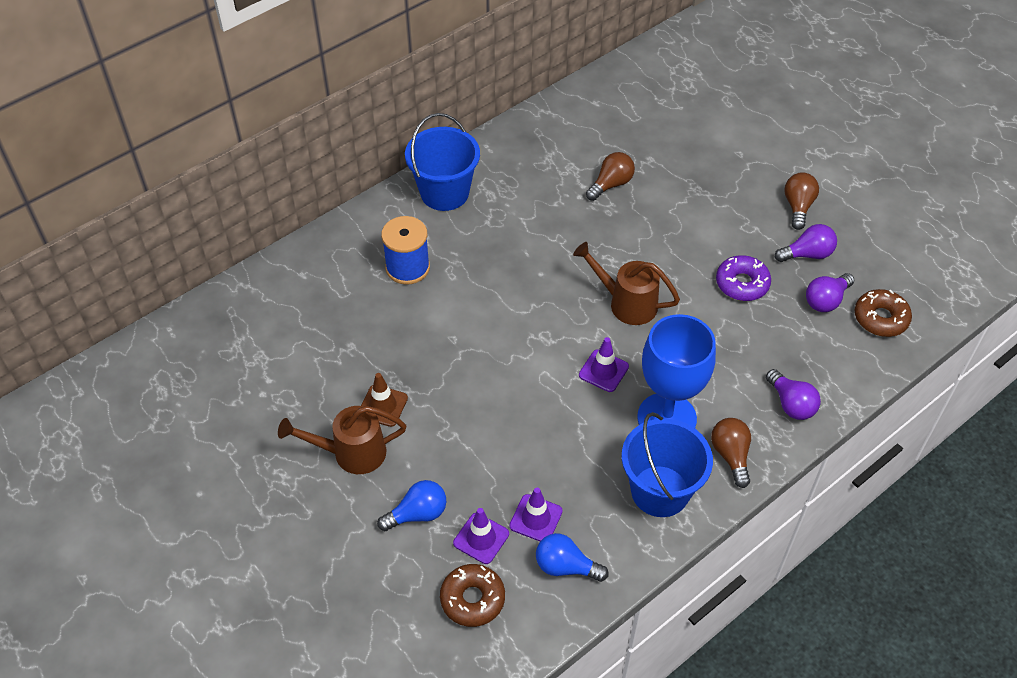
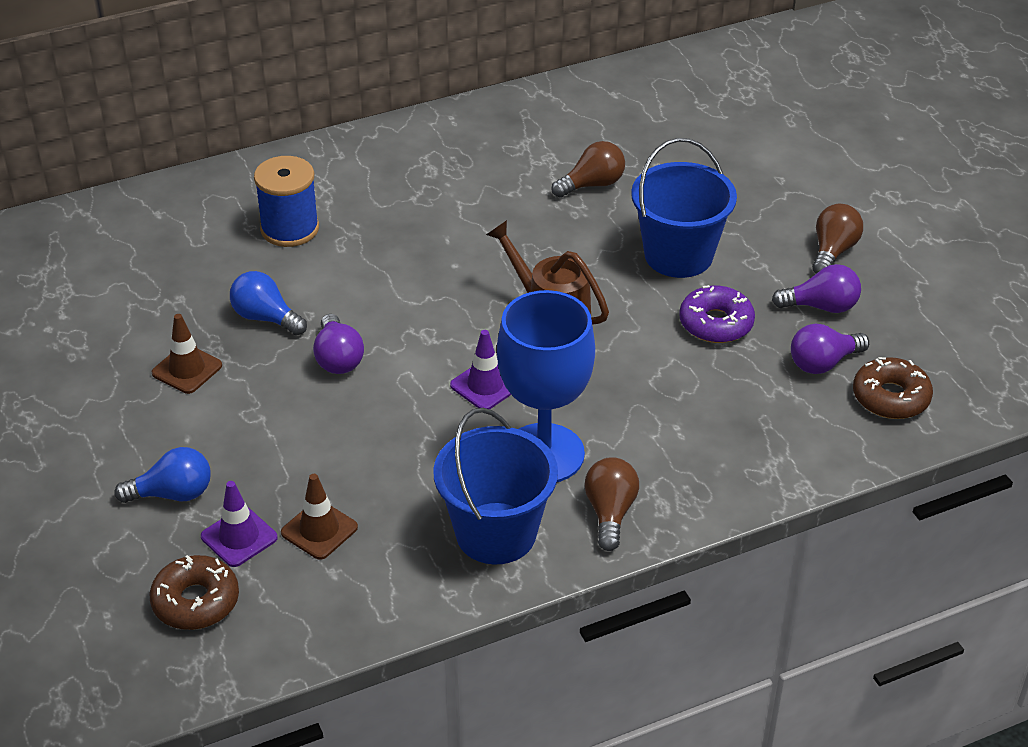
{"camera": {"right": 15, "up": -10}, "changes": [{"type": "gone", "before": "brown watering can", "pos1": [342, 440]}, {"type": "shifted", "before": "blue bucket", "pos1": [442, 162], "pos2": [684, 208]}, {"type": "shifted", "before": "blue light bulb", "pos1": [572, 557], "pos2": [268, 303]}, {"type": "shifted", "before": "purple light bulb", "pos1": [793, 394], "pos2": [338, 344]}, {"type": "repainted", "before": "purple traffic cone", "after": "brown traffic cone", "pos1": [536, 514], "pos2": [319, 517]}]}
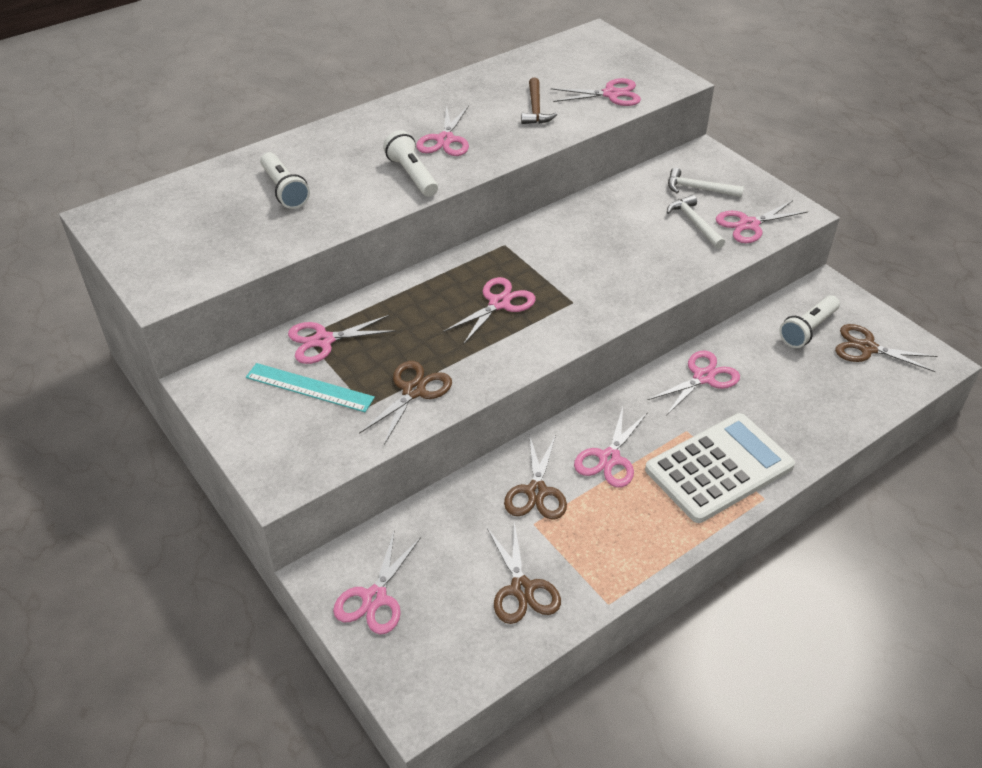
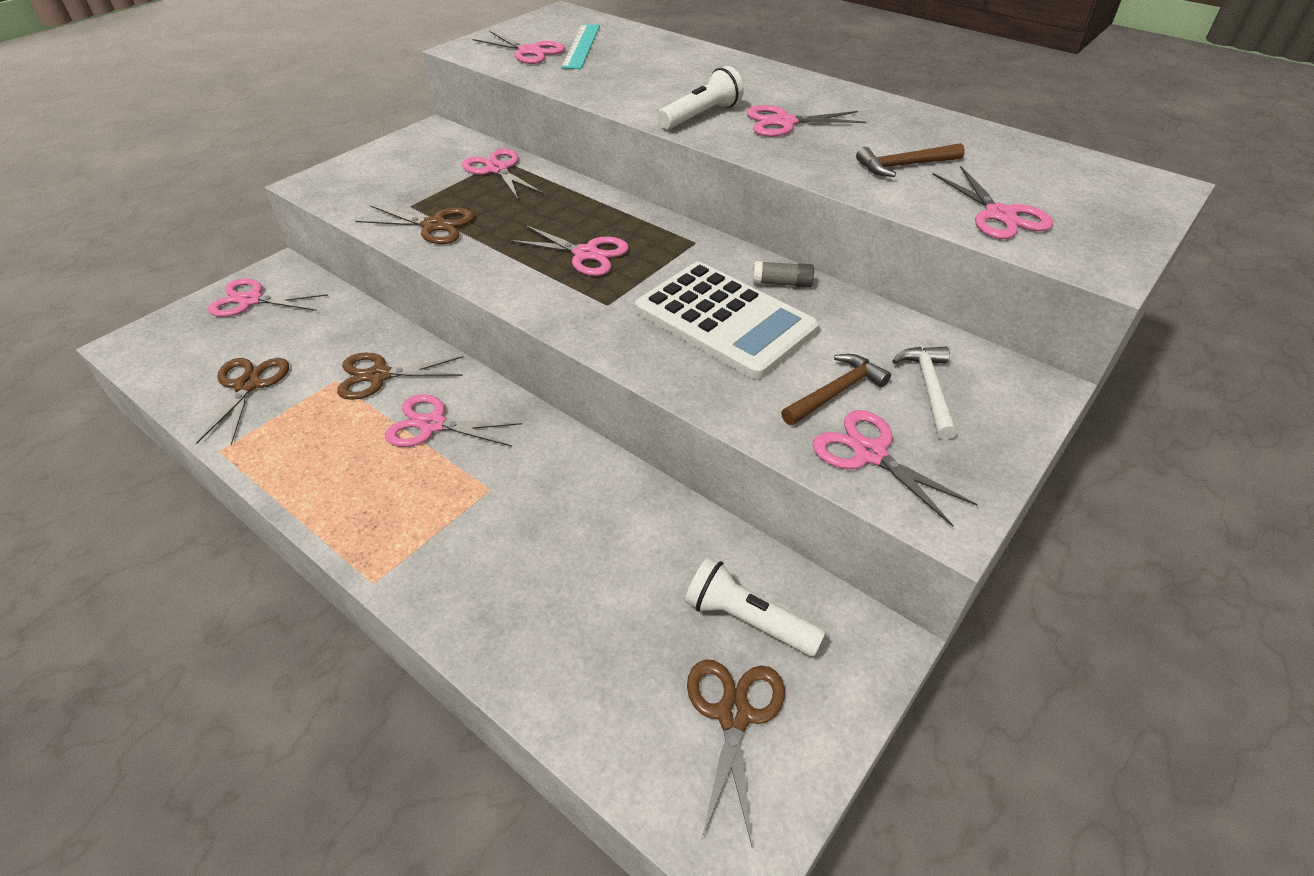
{"camera": {"right": 75, "up": 0}, "changes": [{"type": "gone", "before": "white flashlight", "pos1": [285, 180]}, {"type": "new", "after": "grey glue stick", "pos2": [783, 274]}, {"type": "shifted", "before": "turquoise ruler", "pos1": [310, 387], "pos2": [580, 46]}, {"type": "shifted", "before": "white calculator", "pos1": [720, 468], "pos2": [727, 320]}, {"type": "shifted", "before": "pink scissors", "pos1": [693, 383], "pos2": [519, 47]}, {"type": "repainted", "before": "white hammer", "after": "brown hammer", "pos1": [696, 222], "pos2": [836, 389]}, {"type": "rotated", "before": "brown scissors", "pos1": [523, 572], "pos2": [242, 401], "turn": 120}]}
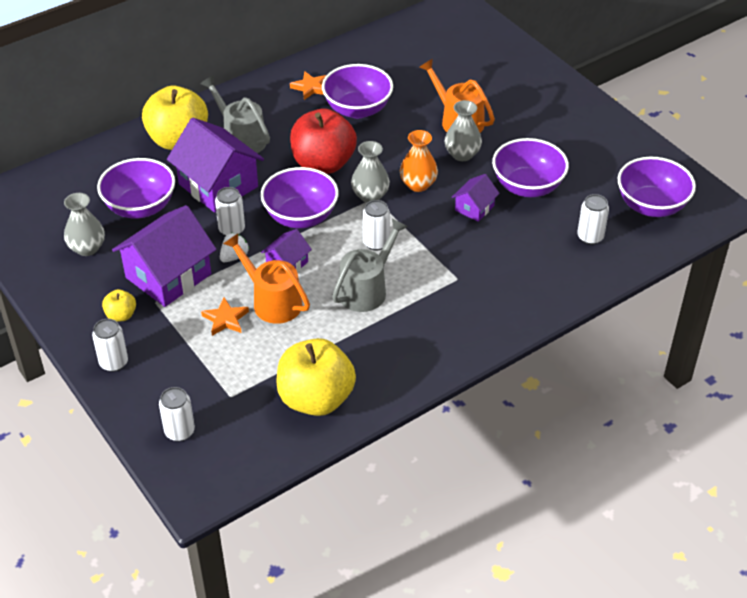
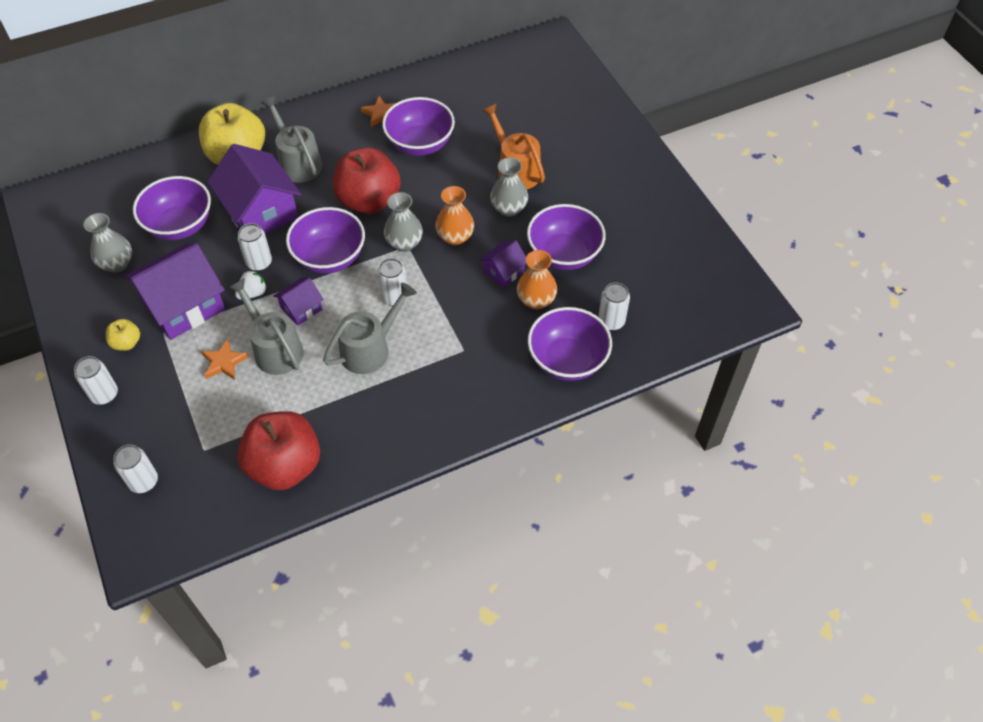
{"camera": {"right": 10, "up": 10}, "changes": [{"type": "new", "after": "orange vase", "pos2": [537, 280]}, {"type": "shifted", "before": "purple bowl", "pos1": [657, 186], "pos2": [570, 344]}, {"type": "repainted", "before": "orange watering can", "after": "grey watering can", "pos1": [266, 279], "pos2": [266, 326]}, {"type": "repainted", "before": "yellow apple", "after": "red apple", "pos1": [316, 377], "pos2": [278, 450]}]}
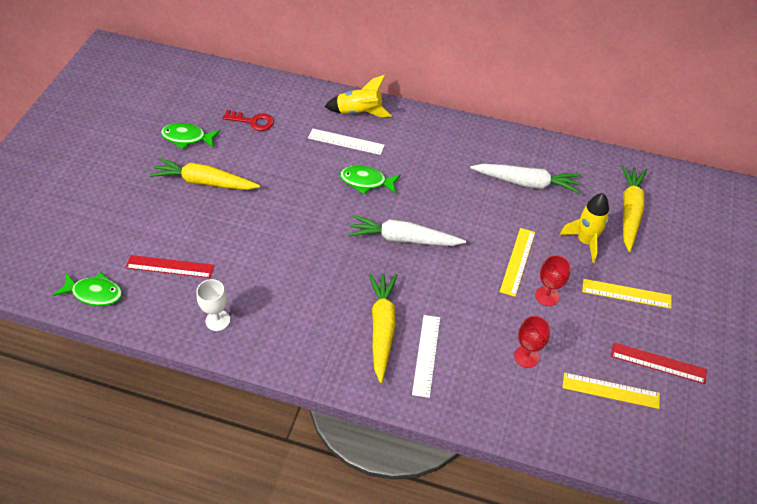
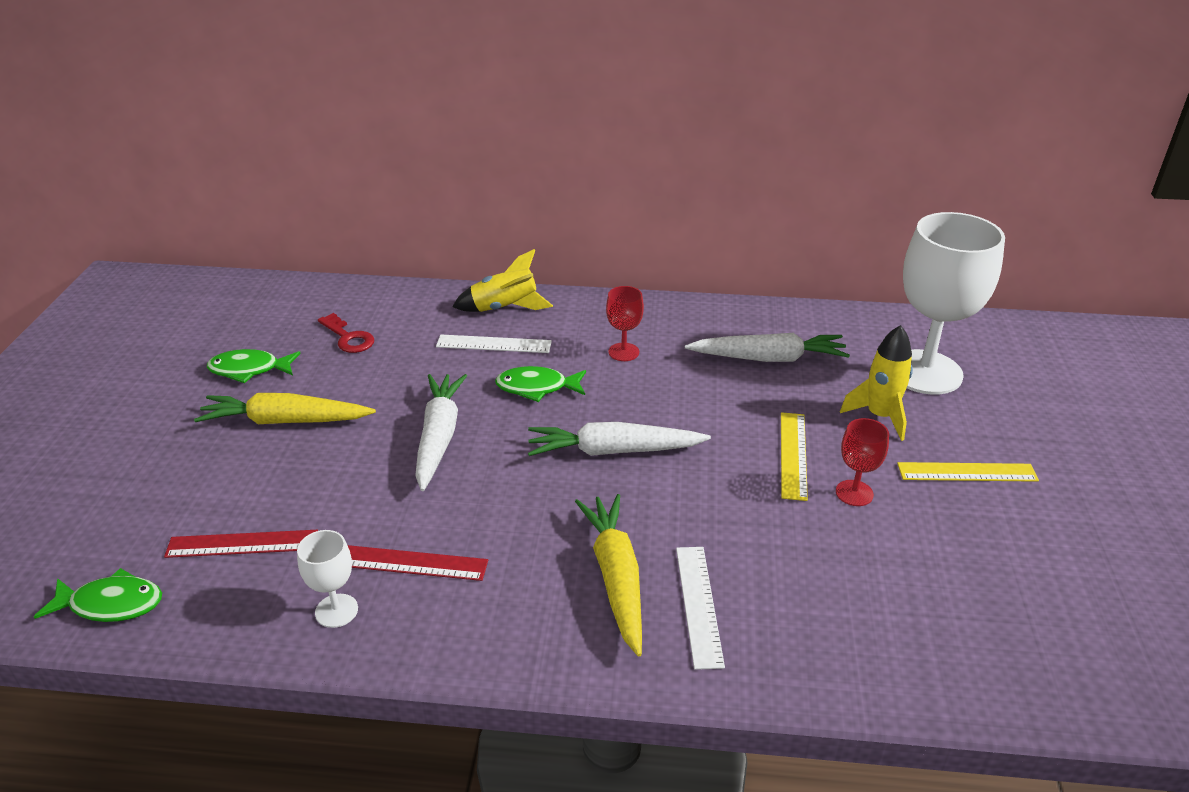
{"camera": {"right": -10, "up": -15}, "changes": [{"type": "gone", "before": "yellow ruler", "pos1": [611, 391]}, {"type": "new", "after": "white carrot", "pos2": [441, 432]}, {"type": "shifted", "before": "red goblet", "pos1": [532, 342], "pos2": [625, 323]}, {"type": "shifted", "before": "red ruler", "pos1": [659, 363], "pos2": [418, 563]}, {"type": "swapped", "before": "yellow carrot", "after": "white goblet", "pos1": [634, 208], "pos2": [954, 303]}, {"type": "rotated", "before": "red key", "pos1": [248, 120], "pos2": [346, 333], "turn": 45}]}
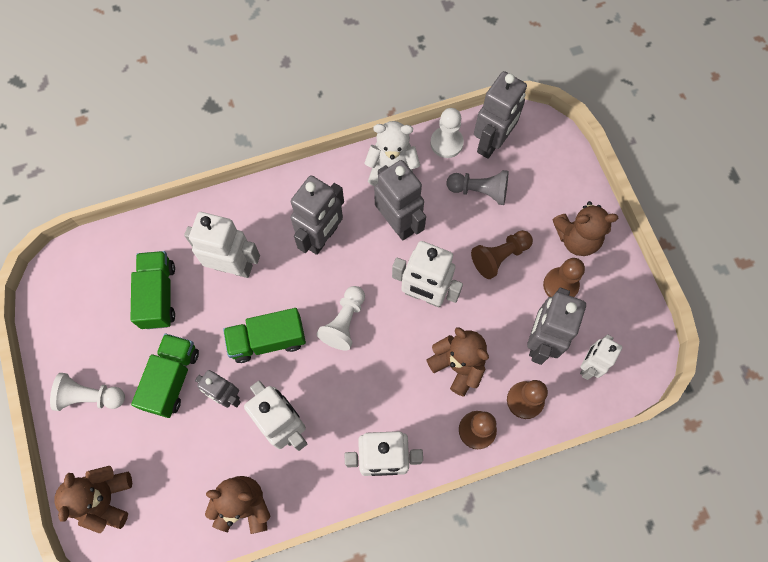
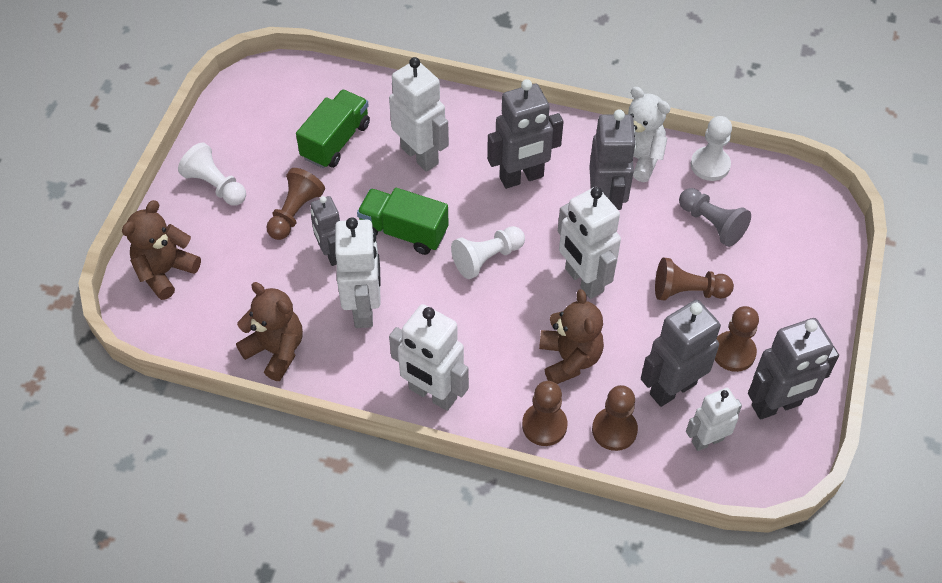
{"camera": {"right": 35, "up": -15}, "changes": [{"type": "gone", "before": "brown teddy bear", "pos1": [585, 228]}, {"type": "shifted", "before": "grey robot", "pos1": [500, 115], "pos2": [793, 369]}, {"type": "swapped", "before": "green truck", "after": "brown pawn", "pos1": [165, 376], "pos2": [295, 204]}]}
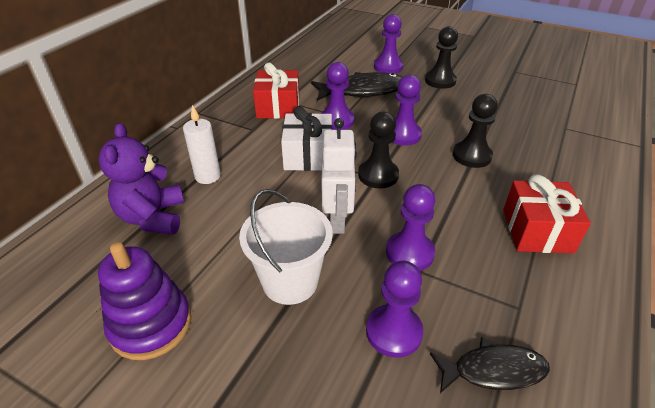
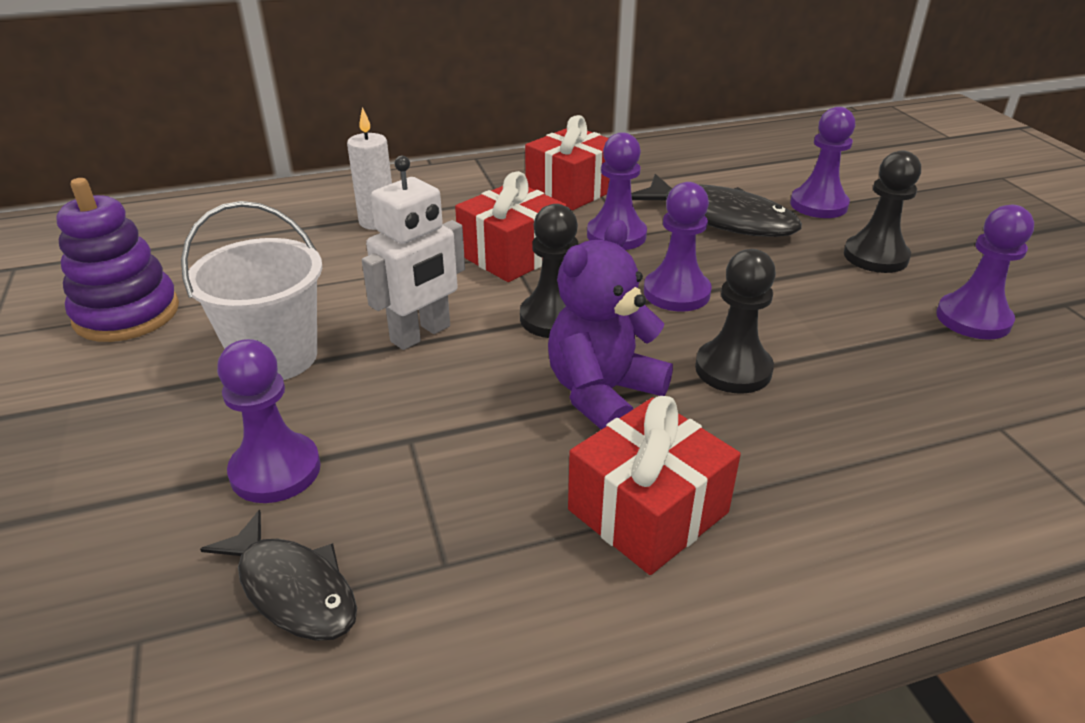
{"camera": {"right": 45, "up": -5}, "changes": [{"type": "shifted", "before": "purple teddy bear", "pos1": [141, 179], "pos2": [610, 325]}, {"type": "shifted", "before": "purple pawn", "pos1": [410, 227], "pos2": [985, 272]}, {"type": "repainted", "before": "white gift", "after": "red gift", "pos1": [306, 138], "pos2": [511, 226]}]}
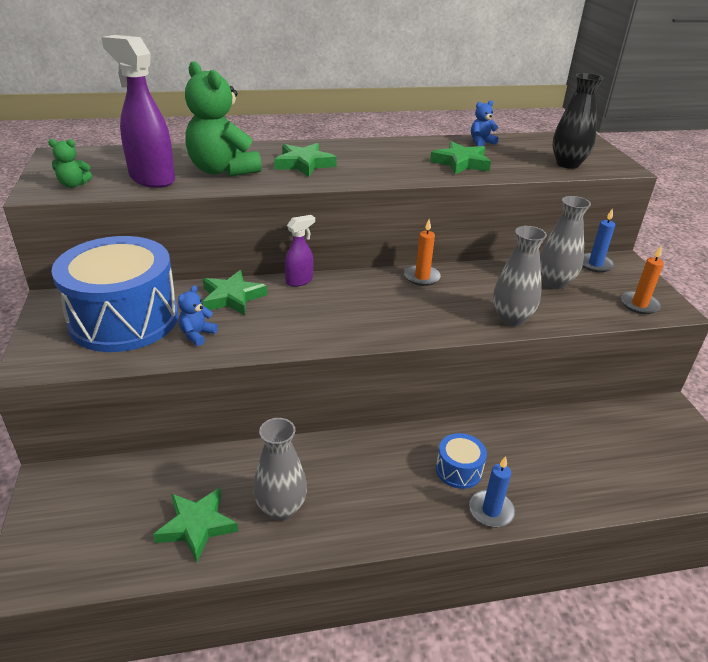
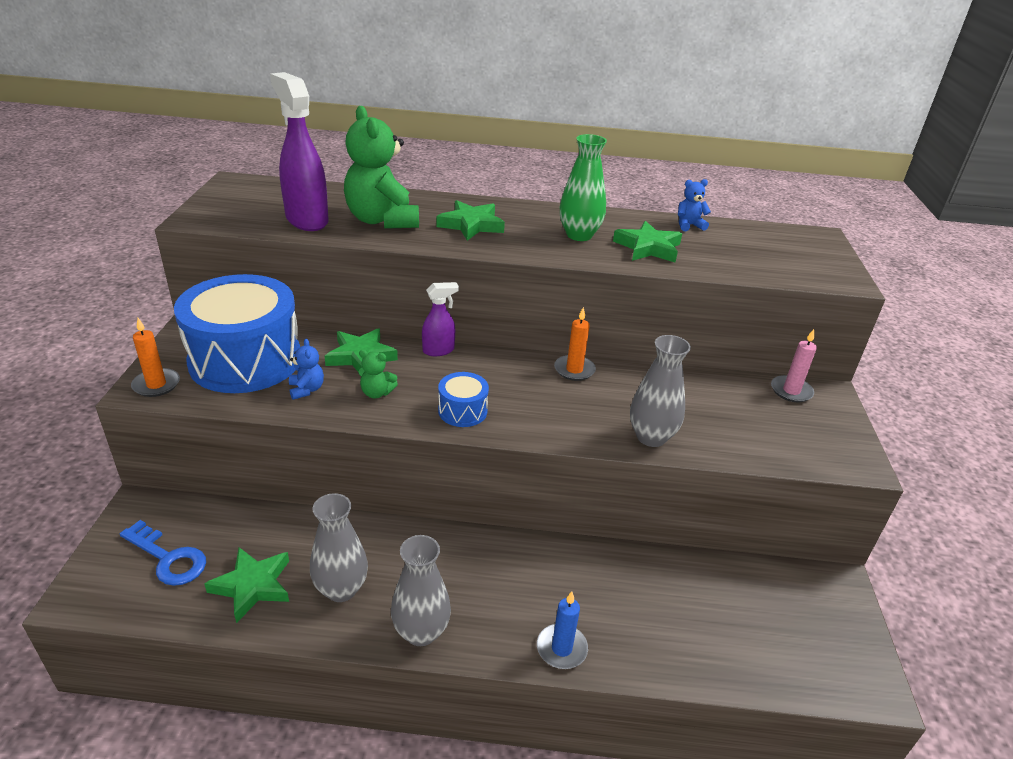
{"camera": {"right": 15, "up": 0}, "changes": [{"type": "gone", "before": "black vase", "pos1": [577, 121]}, {"type": "new", "after": "blue key", "pos2": [163, 553]}, {"type": "new", "after": "green vase", "pos2": [583, 187]}, {"type": "shifted", "before": "green teddy bear", "pos1": [70, 163], "pos2": [378, 374]}, {"type": "shifted", "before": "blue drum", "pos1": [461, 461], "pos2": [463, 399]}, {"type": "shifted", "before": "grey vase", "pos1": [565, 243], "pos2": [421, 590]}, {"type": "shifted", "before": "orange candle", "pos1": [642, 279], "pos2": [155, 357]}, {"type": "repainted", "before": "blue candle", "after": "pink candle", "pos1": [598, 240], "pos2": [794, 365]}, {"type": "rotated", "before": "blue teddy bear", "pos1": [198, 315], "pos2": [306, 369], "turn": 120}]}
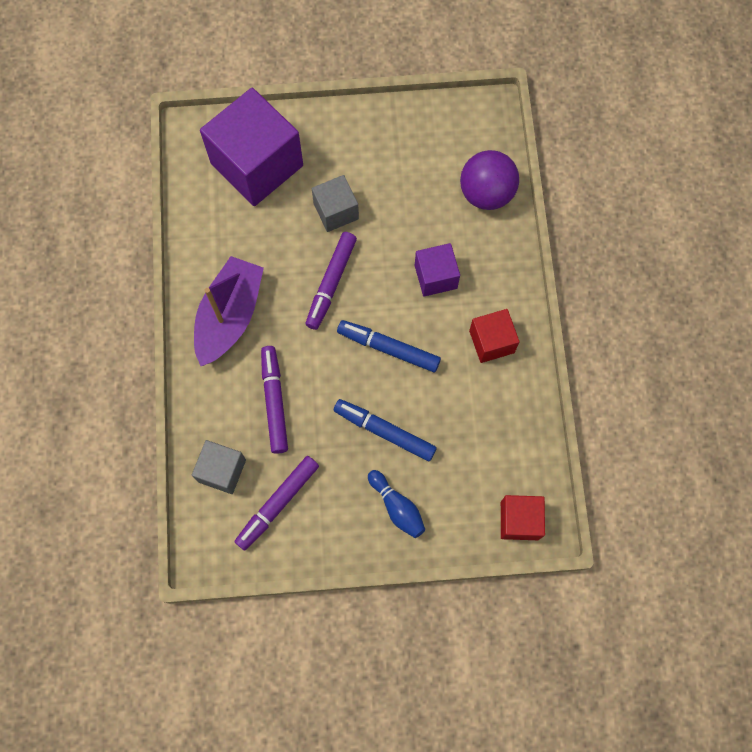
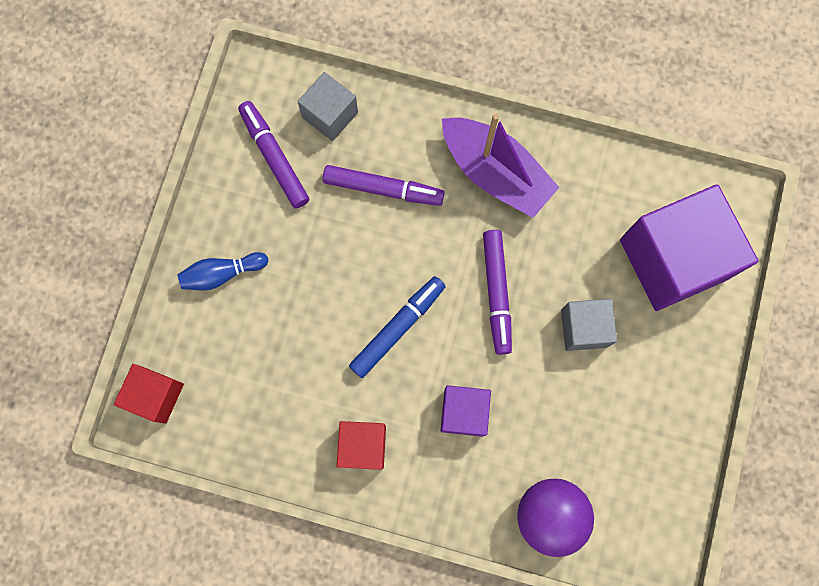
{"camera": {"right": 110, "up": 5}, "changes": [{"type": "gone", "before": "blue marker", "pos1": [385, 430]}, {"type": "rotated", "before": "purple marker", "pos1": [331, 281], "pos2": [497, 292], "turn": -135}]}
